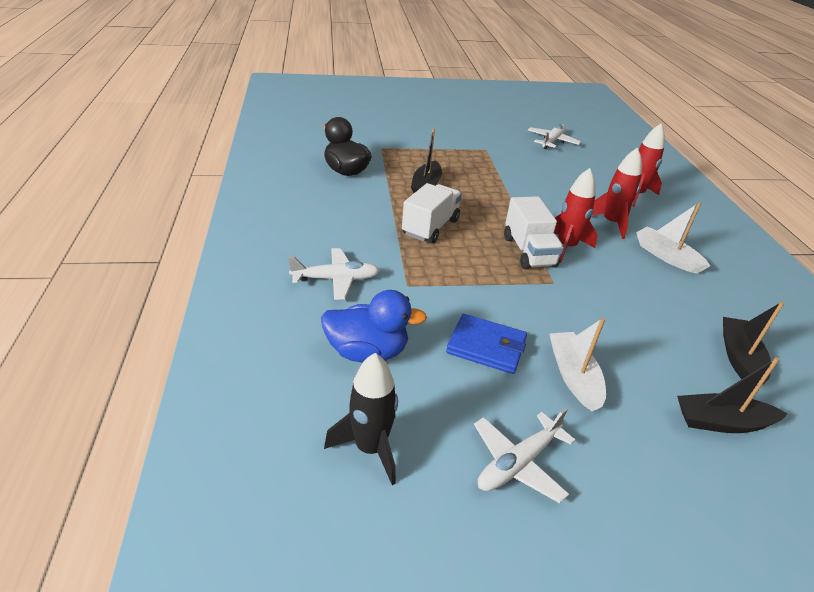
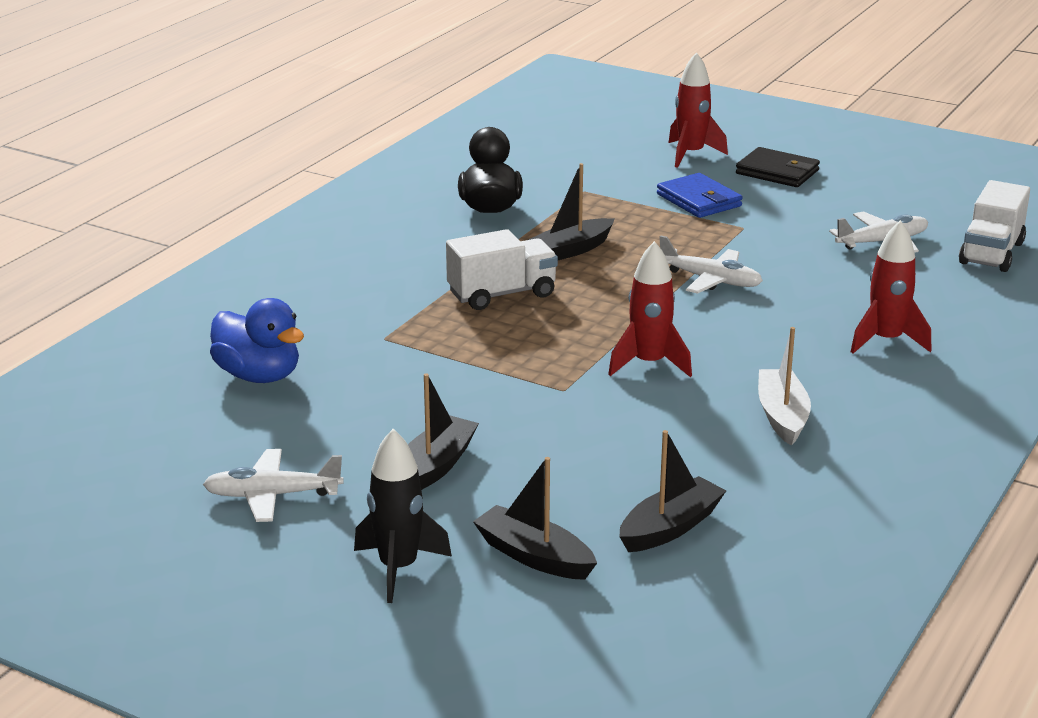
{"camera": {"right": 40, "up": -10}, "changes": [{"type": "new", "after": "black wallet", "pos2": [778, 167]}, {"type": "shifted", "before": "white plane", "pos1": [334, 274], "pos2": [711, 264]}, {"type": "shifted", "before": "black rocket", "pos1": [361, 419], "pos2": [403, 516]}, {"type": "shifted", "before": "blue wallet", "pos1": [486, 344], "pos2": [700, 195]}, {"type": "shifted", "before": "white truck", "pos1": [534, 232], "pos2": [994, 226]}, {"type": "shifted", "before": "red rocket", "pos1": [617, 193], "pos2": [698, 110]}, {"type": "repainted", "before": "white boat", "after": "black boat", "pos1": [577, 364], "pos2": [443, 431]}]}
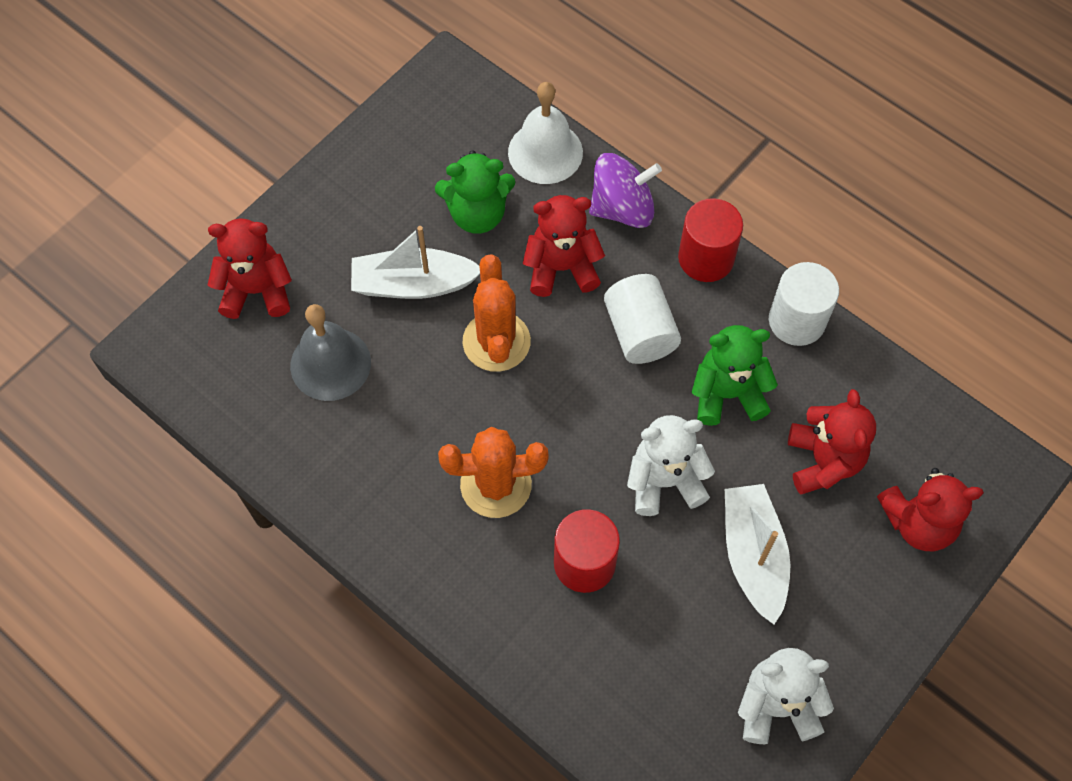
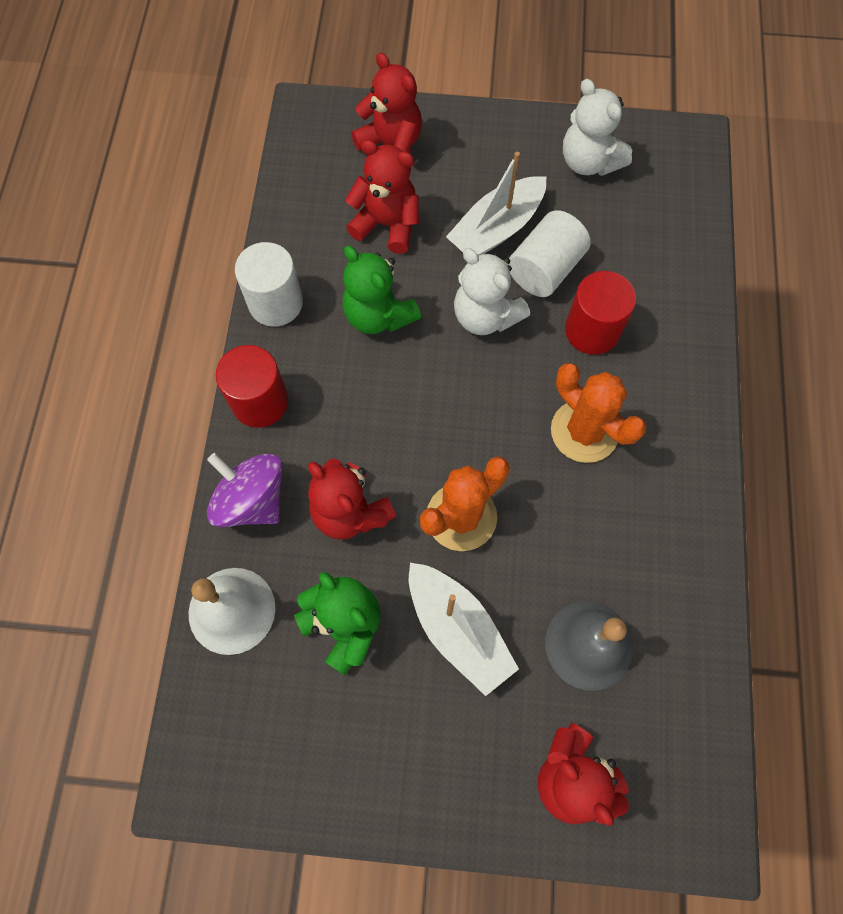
{"camera": {"right": -125, "up": 5}, "changes": [{"type": "shifted", "before": "white cylinder", "pos1": [642, 319], "pos2": [550, 253]}, {"type": "rotated", "before": "red teddy bear", "pos1": [832, 442], "pos2": [382, 197], "turn": 60}]}
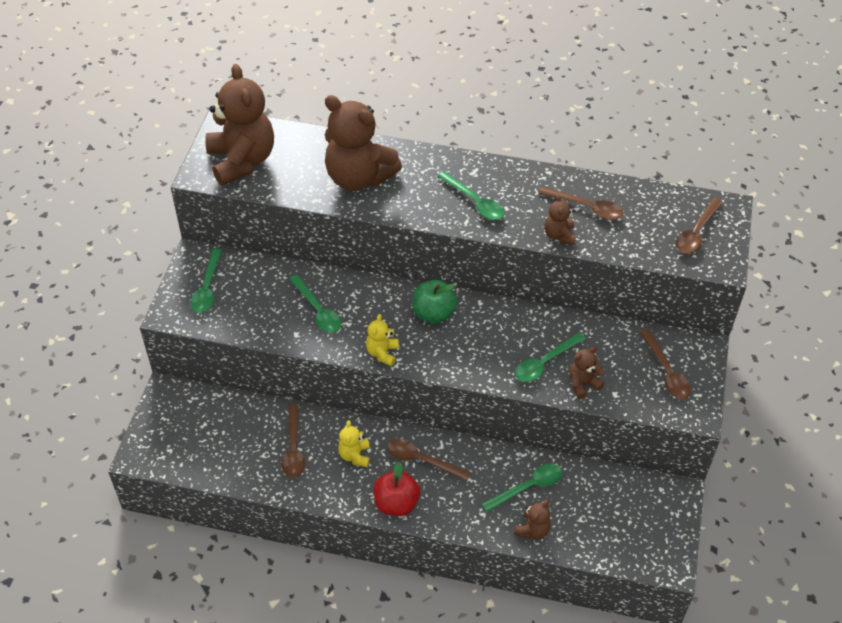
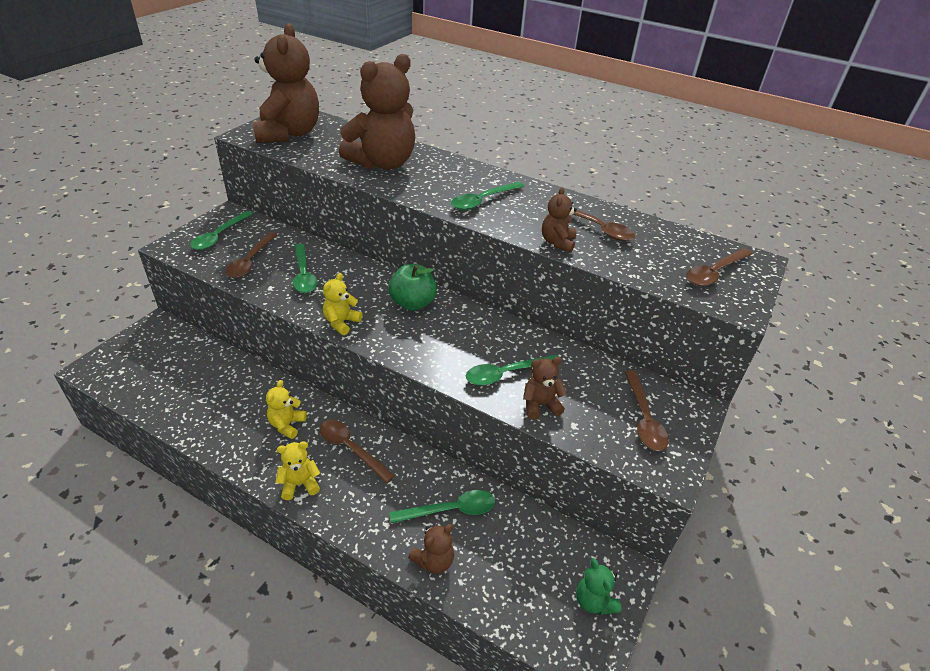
{"camera": {"right": 15, "up": -10}, "changes": [{"type": "new", "after": "green teddy bear", "pos2": [598, 586]}, {"type": "shifted", "before": "brown spoon", "pos1": [293, 441], "pos2": [251, 255]}, {"type": "swapped", "before": "red apple", "after": "yellow teddy bear", "pos1": [396, 488], "pos2": [297, 470]}, {"type": "rotated", "before": "brown teddy bear", "pos1": [363, 143], "pos2": [377, 112], "turn": -90}, {"type": "rotated", "before": "green spoon", "pos1": [471, 195], "pos2": [487, 196], "turn": 75}]}
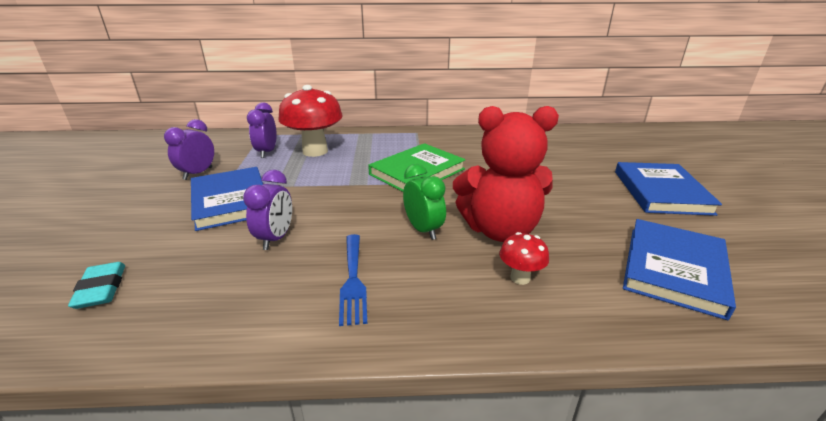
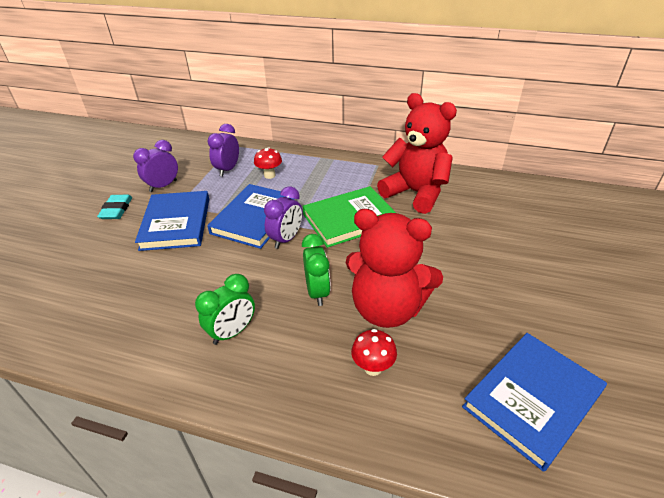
{"camera": {"right": 20, "up": 10}, "changes": [{"type": "new", "after": "red teddy bear", "pos2": [417, 153]}, {"type": "shifted", "before": "turquoise eraser", "pos1": [96, 285], "pos2": [114, 207]}, {"type": "shifted", "before": "purple clock", "pos1": [267, 210], "pos2": [283, 217]}, {"type": "shifted", "before": "blue book", "pos1": [668, 189], "pos2": [251, 216]}, {"type": "swapped", "before": "blue fork", "after": "green clock", "pos1": [353, 280], "pos2": [225, 309]}, {"type": "scaled", "before": "red mushroom", "pos1": [310, 121], "pos2": [268, 163], "scale": 0.48}]}
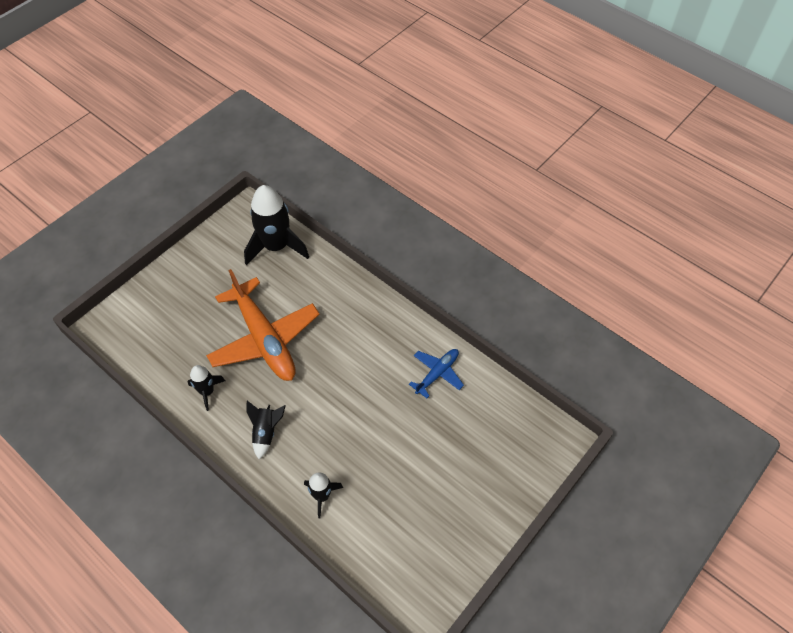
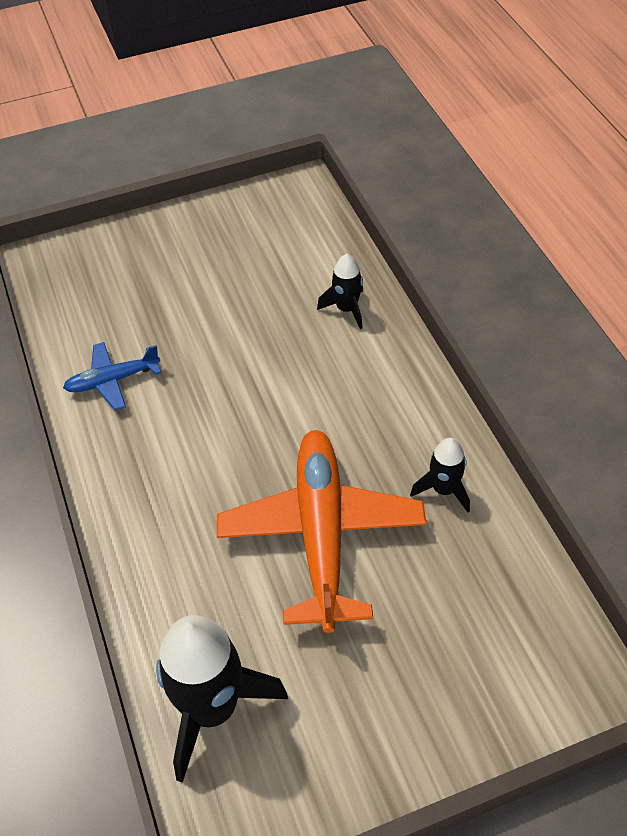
{"camera": {"right": -150, "up": -5}, "changes": [{"type": "gone", "before": "black rocket", "pos1": [266, 430]}]}
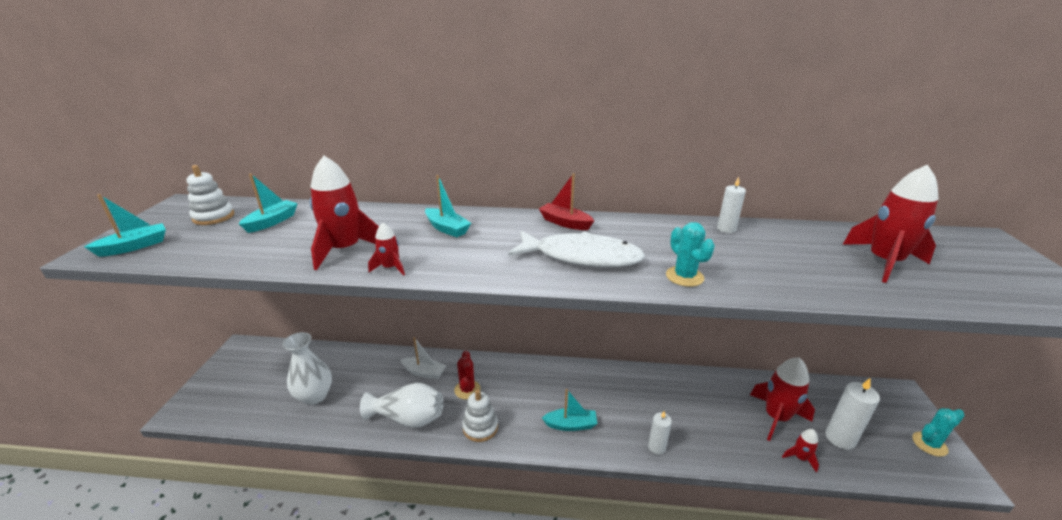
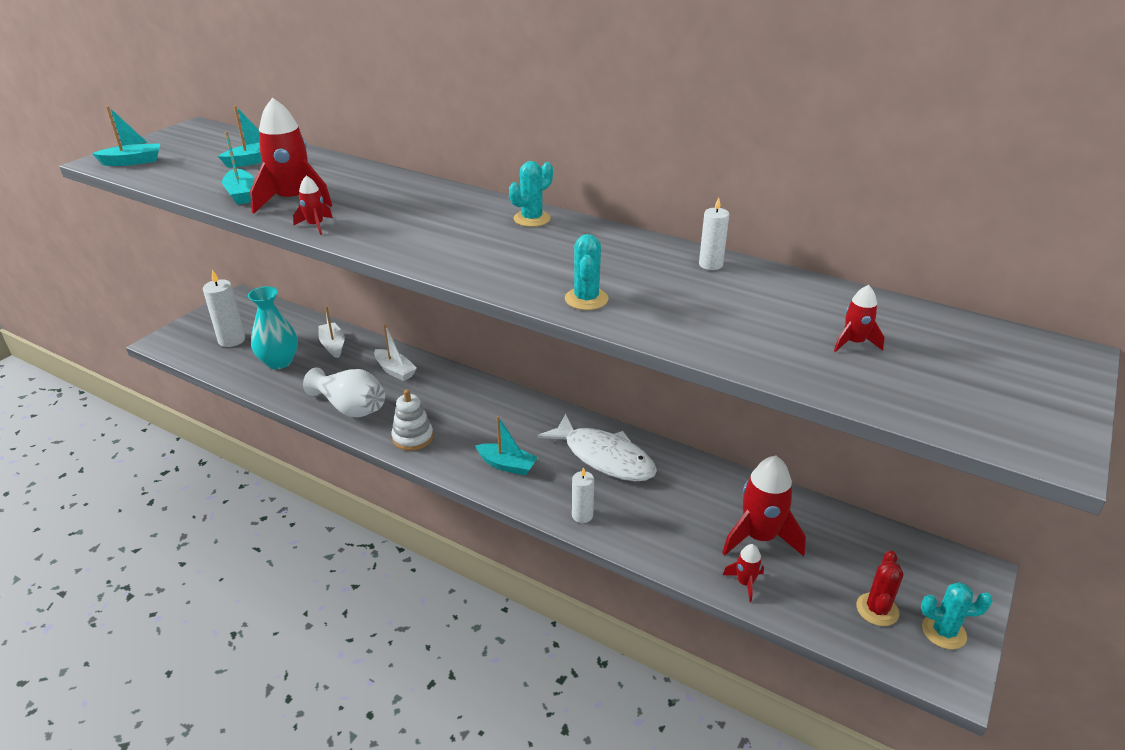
{"camera": {"right": 25, "up": 5}, "changes": [{"type": "gone", "before": "white stacking toy", "pos1": [210, 195]}, {"type": "new", "after": "white boat", "pos2": [332, 332]}, {"type": "shifted", "before": "turquoise boat", "pos1": [448, 206], "pos2": [238, 168]}, {"type": "shifted", "before": "red cactus", "pos1": [467, 374], "pos2": [879, 588]}, {"type": "shifted", "before": "white fish", "pos1": [576, 249], "pos2": [597, 447]}, {"type": "shifted", "before": "white candle", "pos1": [852, 414], "pos2": [224, 308]}, {"type": "swapped", "before": "red boat", "after": "turquoise cactus", "pos1": [566, 202], "pos2": [531, 194]}, {"type": "repainted", "before": "white vase", "after": "turquoise vase", "pos1": [307, 368], "pos2": [273, 327]}, {"type": "scaled", "before": "red rocket", "pos1": [890, 224], "pos2": [859, 318], "scale": 0.49}]}
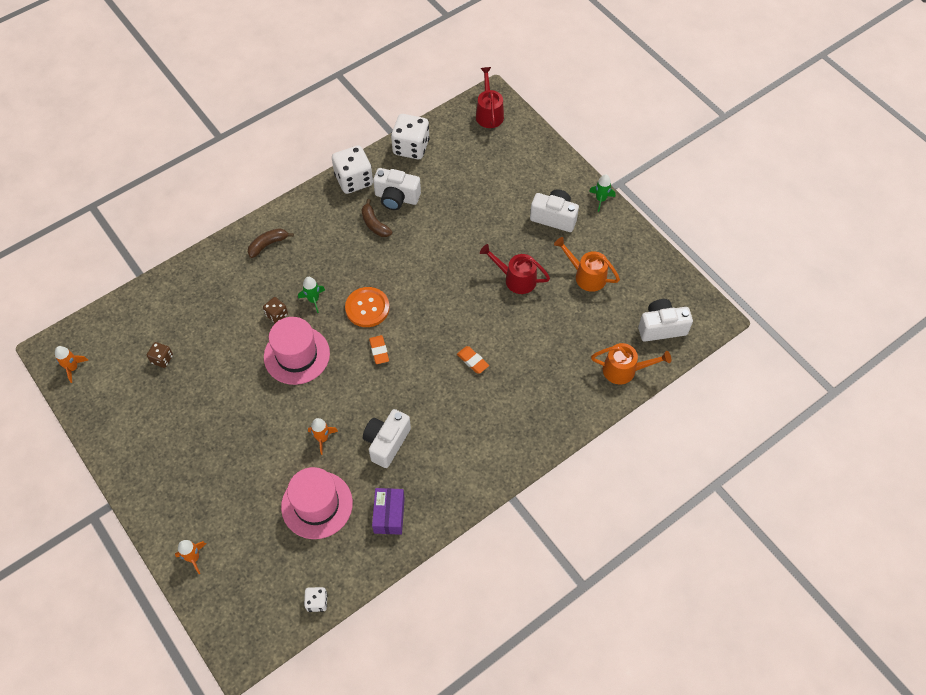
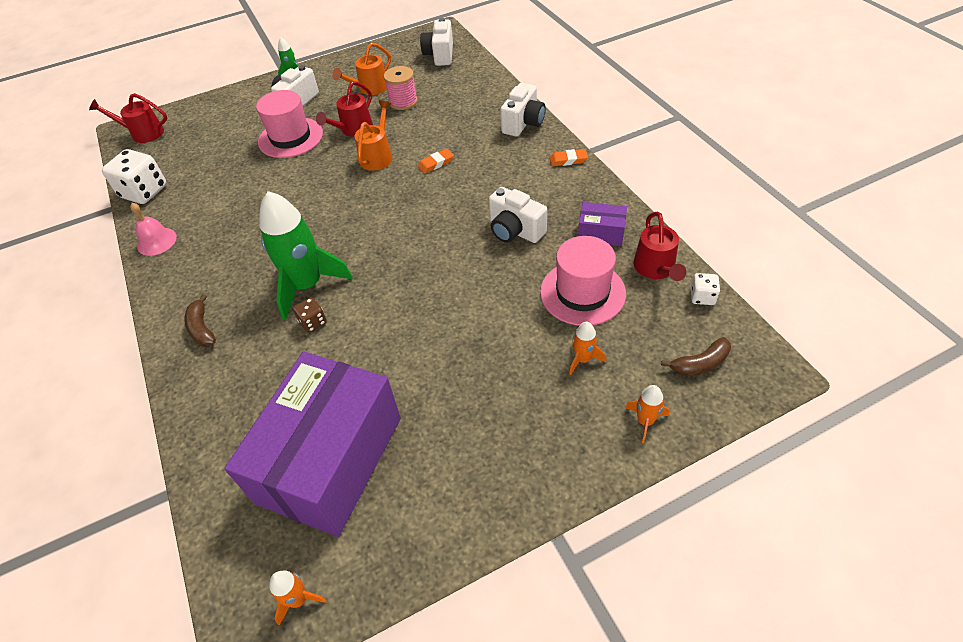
{"camera": {"right": -75, "up": -10}, "changes": [{"type": "gone", "before": "orange button", "pos1": [367, 307]}, {"type": "new", "after": "pink spool", "pos2": [401, 88]}, {"type": "new", "after": "red watering can", "pos2": [659, 246]}, {"type": "shifted", "before": "pink hat", "pos1": [297, 351], "pos2": [289, 124]}, {"type": "shifted", "before": "orange rocket", "pos1": [323, 436], "pos2": [587, 348]}, {"type": "shifted", "before": "brown banana", "pos1": [376, 218], "pos2": [696, 356]}, {"type": "shifted", "before": "orange eraser", "pos1": [379, 349], "pos2": [568, 157]}, {"type": "shifted", "before": "white camera", "pos1": [397, 189], "pos2": [523, 110]}, {"type": "shifted", "before": "orange watering can", "pos1": [631, 363], "pos2": [373, 135]}, {"type": "swapped", "before": "brown dice", "after": "purple box", "pos1": [160, 355], "pos2": [312, 444]}, {"type": "swapped", "before": "white dice", "after": "pink bell", "pos1": [352, 169], "pos2": [153, 229]}, {"type": "scaled", "before": "green rocket", "pos1": [311, 295], "pos2": [306, 255], "scale": 2.25}]}
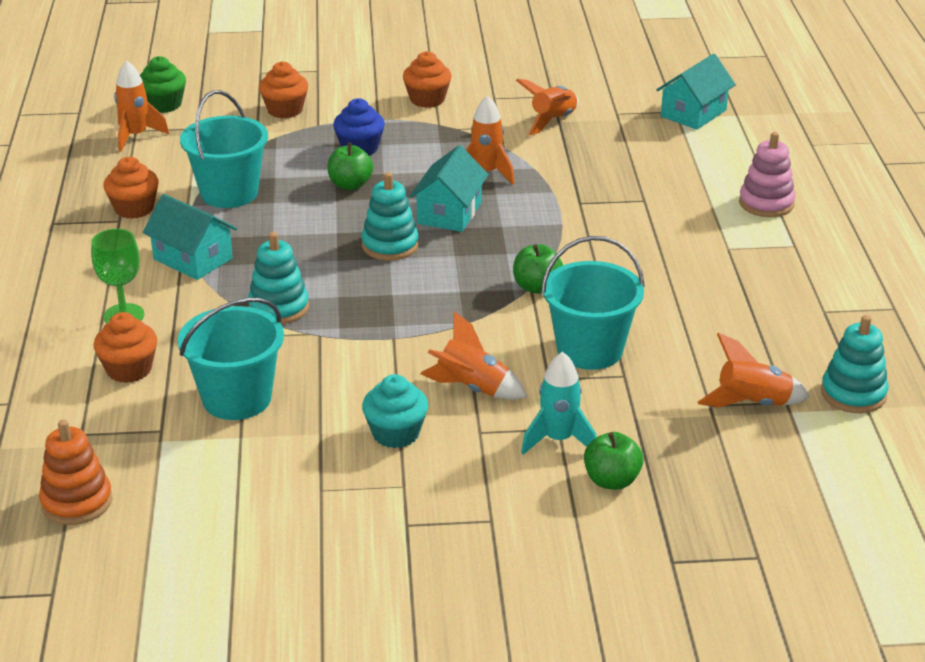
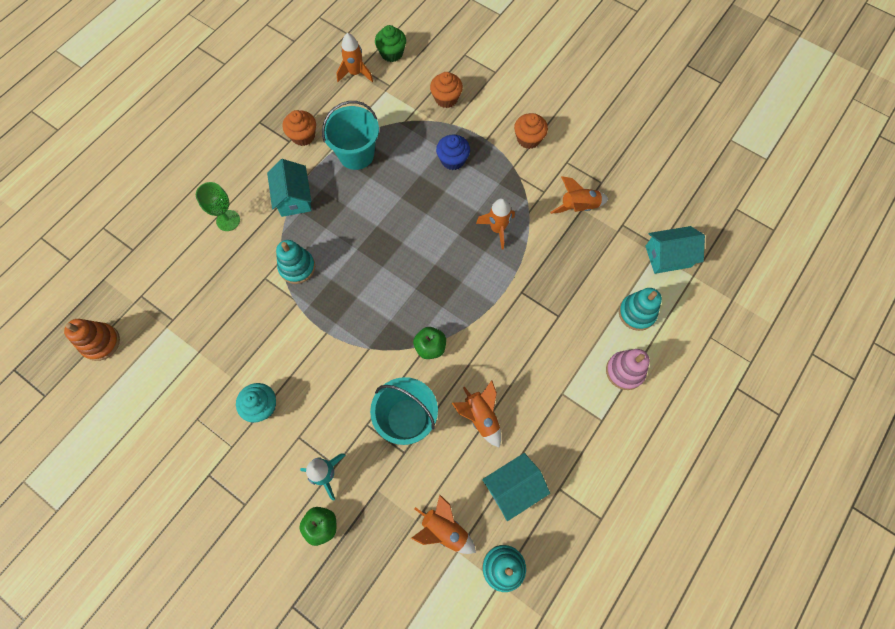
{"camera": {"right": 40, "up": 35}, "changes": [{"type": "gone", "before": "orange cupcake", "pos1": [125, 347]}, {"type": "gone", "before": "turquoise bucket", "pos1": [231, 359]}, {"type": "gone", "before": "green apple", "pos1": [350, 166]}, {"type": "shifted", "before": "turquoise stacking toy", "pos1": [390, 216], "pos2": [640, 309]}, {"type": "shifted", "before": "turquoise house", "pos1": [449, 188], "pos2": [516, 487]}, {"type": "shifted", "before": "orange rocket", "pos1": [473, 355], "pos2": [476, 414]}]}
